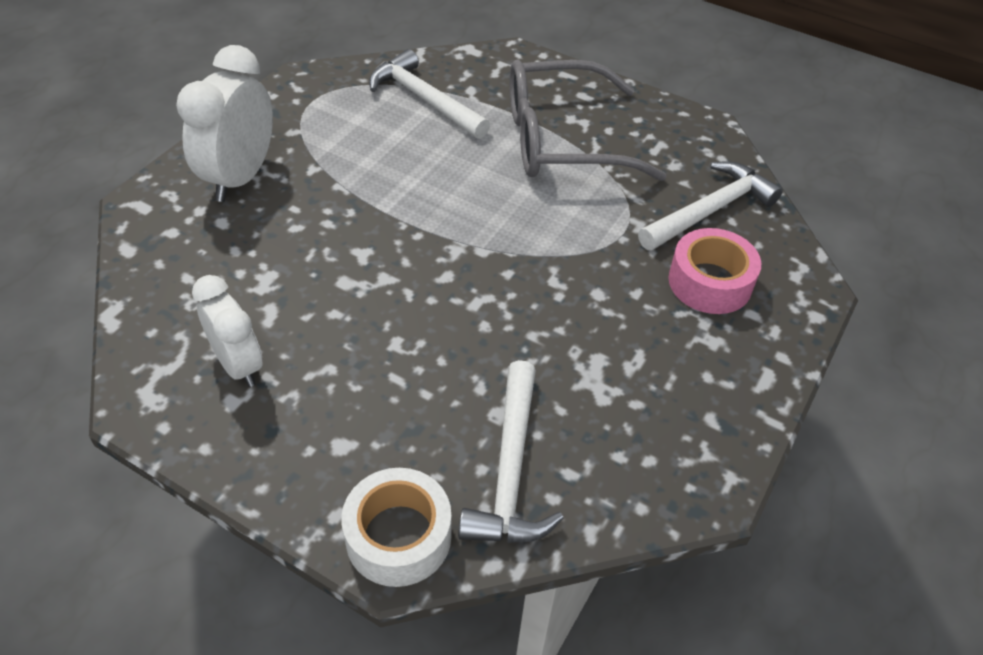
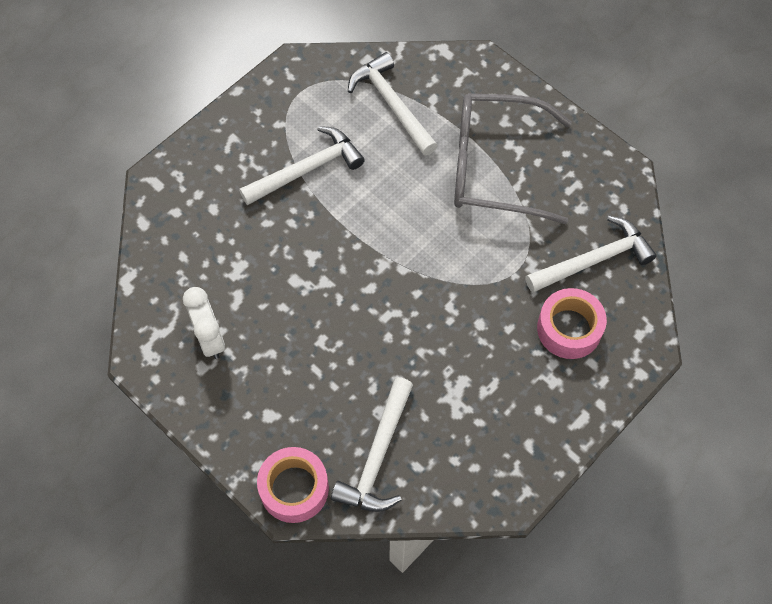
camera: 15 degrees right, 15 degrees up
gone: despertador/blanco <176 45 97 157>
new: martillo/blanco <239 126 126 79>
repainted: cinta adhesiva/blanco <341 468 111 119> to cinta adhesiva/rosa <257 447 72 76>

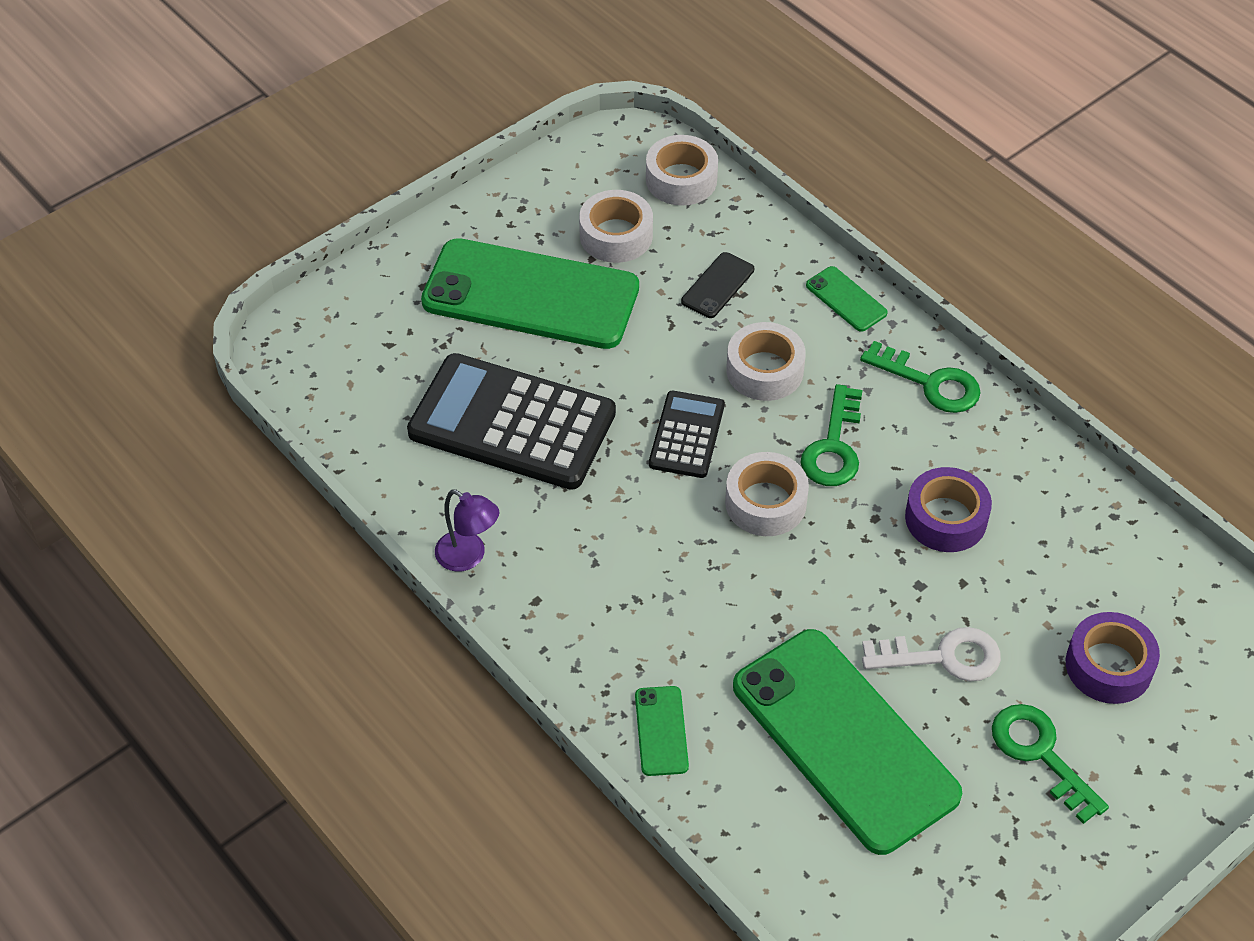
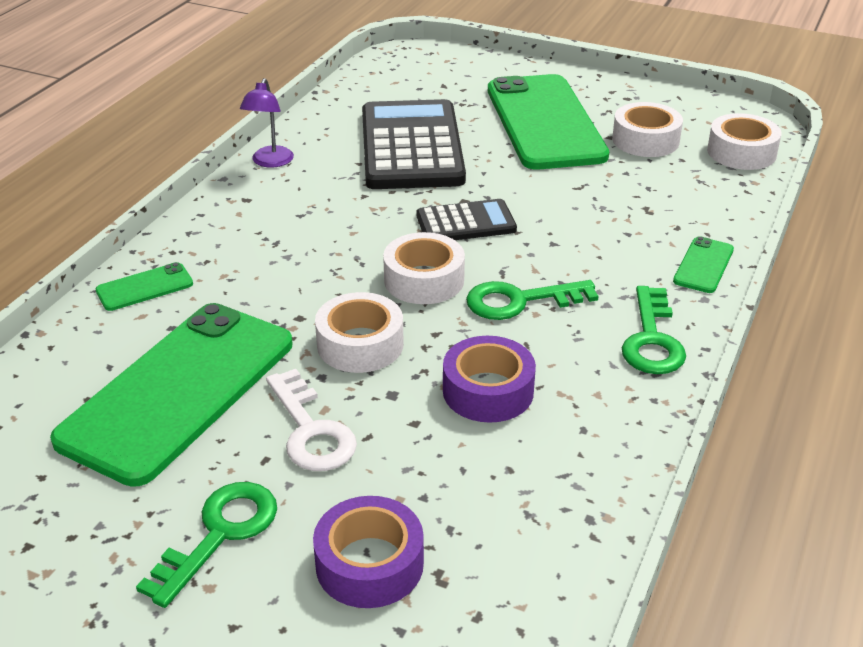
camera: 65 degrees right, 15 degrees down
gone: móvil/negro <681 252 73 66>
shifted: cinta adhesiva/blanco <726 322 80 79> to <315 292 88 81>

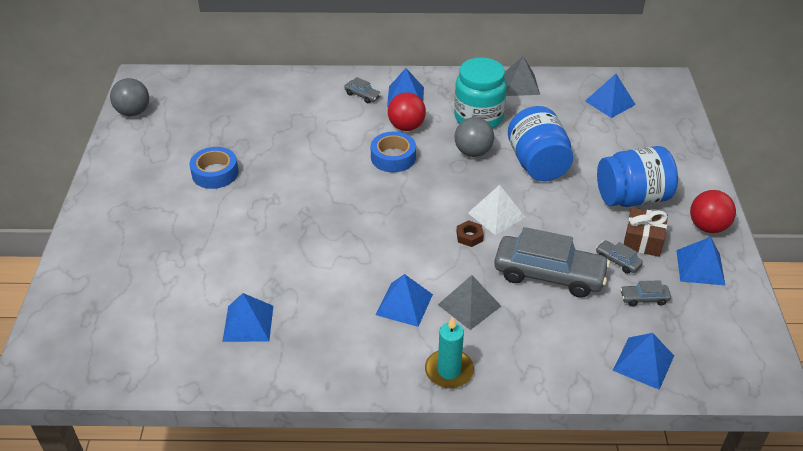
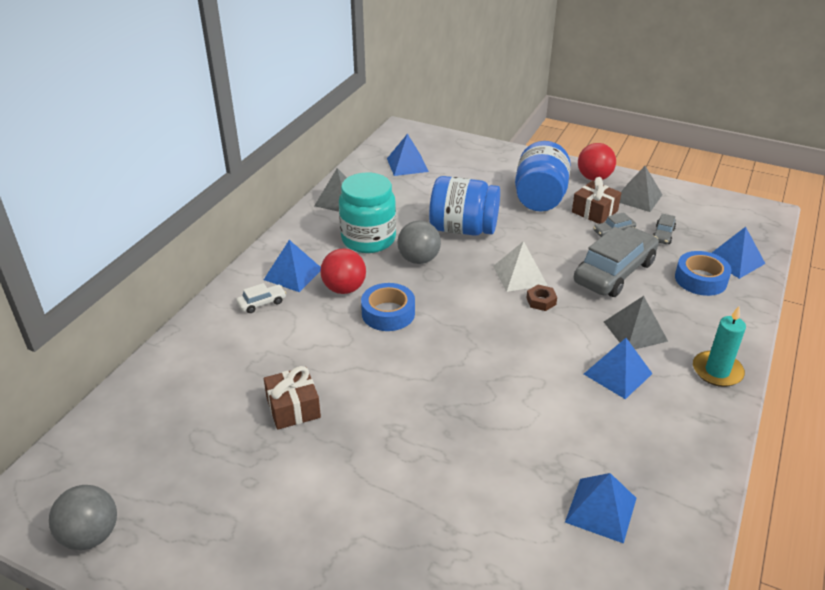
camera: 65 degrees left, 5 degrees down
new: regalo/marrón <264 366 57 64>
shifted: cinta adhesiva/azul <190 147 48 42> to <675 251 57 45>
repainted: coche/gris <344 77 37 26> to coche/blanco <236 283 50 30>; pirámide/azul <676 237 50 49> to pirámide/gris <620 166 43 46>

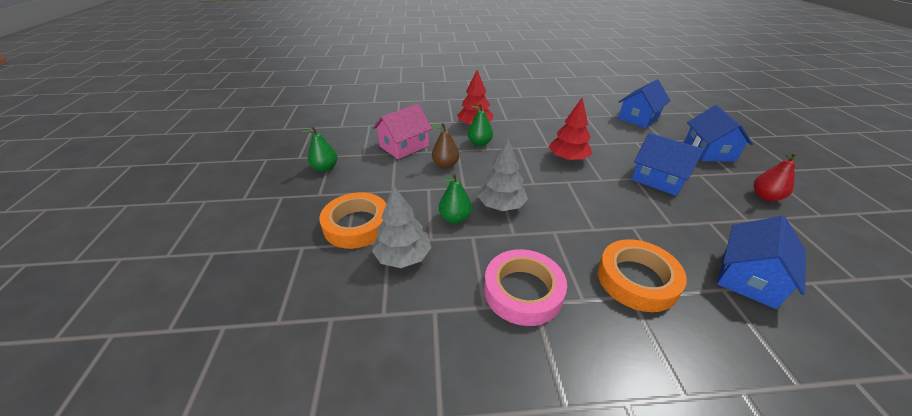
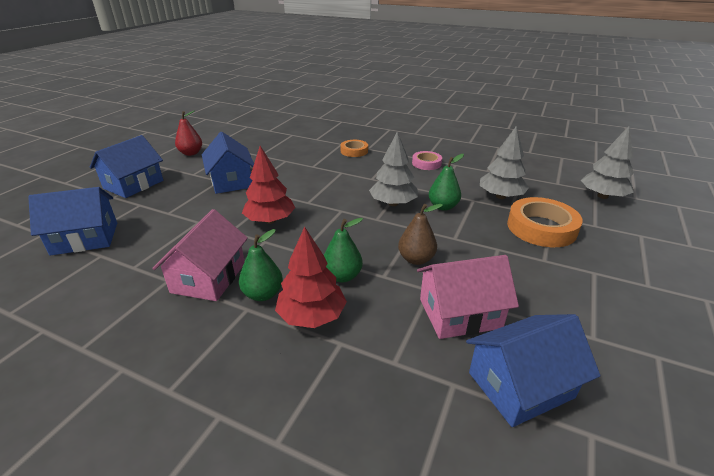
camera: 150 degrees left, 5 degrees down
new: casa/rosa <152 209 96 92>; árbol/gris <581 126 53 73>
shifted: pera/verde <302 126 35 46> to <239 229 44 72>; casa/azul <717 216 89 93> to <466 314 134 113>
scaled: cinta adhesiva/naranja <598 239 89 73> = <340 140 28 17> x0.57; cinta adhesiva/rosa <484 249 83 77> = <412 151 30 19> x0.57

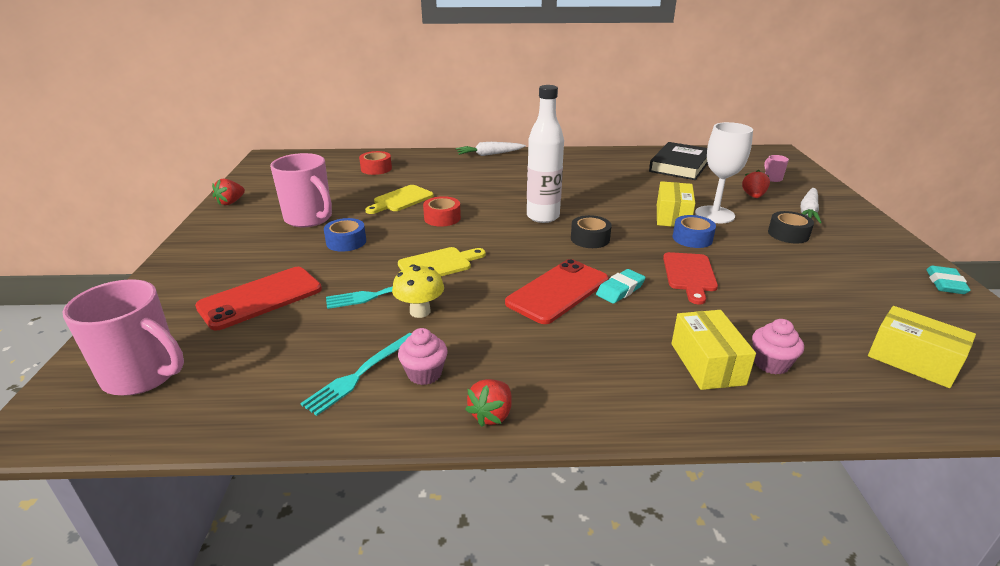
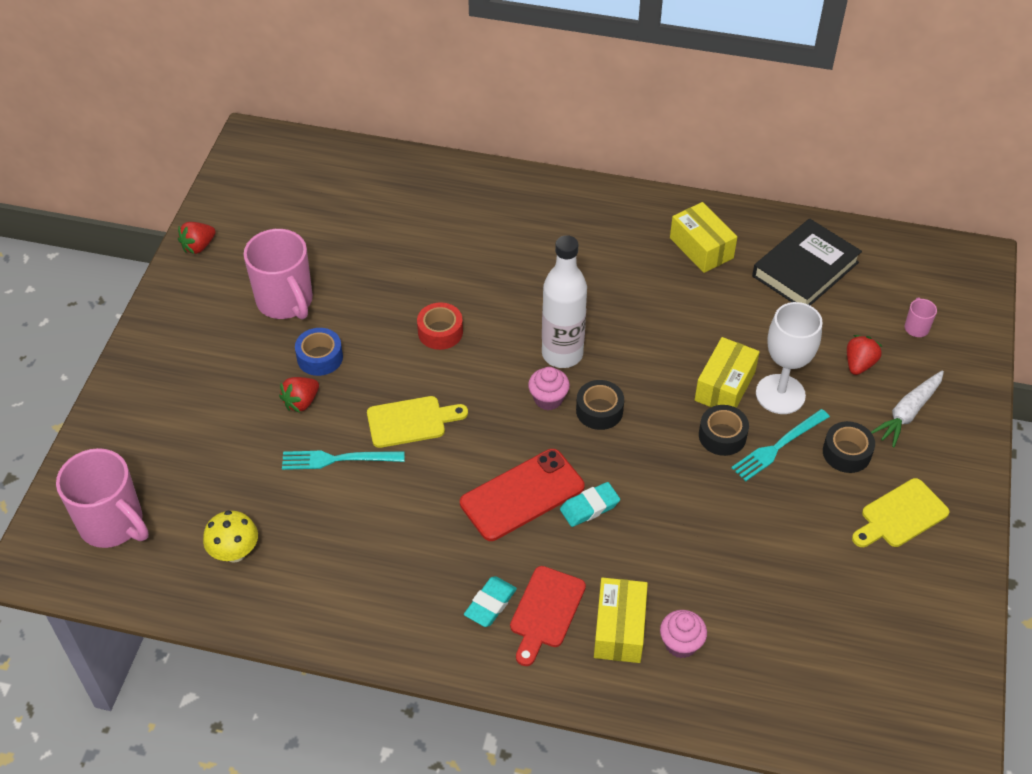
camera: 15 degrees right, 20 degrees up
gone: móvil/rojo <195 267 127 64>; cinta adhesiva/rojo <359 151 33 24>; zanahoria/blanco <456 142 70 14>
shifted: seta/amarillo <392 264 52 54> to <203 511 55 52>; fresa/rojo <465 379 47 48> to <279 377 40 36>; goma de borrar/turquesa <926 266 45 28> to <464 576 53 51>; tabla de cortar/rojo <663 252 55 52> to <510 566 76 100>; magdalena/rosa <398 328 50 57> to <528 367 42 43>; caja/amarillo <868 306 108 82> to <670 202 67 71>; tenedor/turquesa <300 333 112 83> to <731 409 99 72>; tabla de cortar/amarillo <365 185 69 29> to <852 478 97 69>
repainted: cinta adhesiva/azul <673 215 43 33> to cinta adhesiva/negro <699 405 50 51>

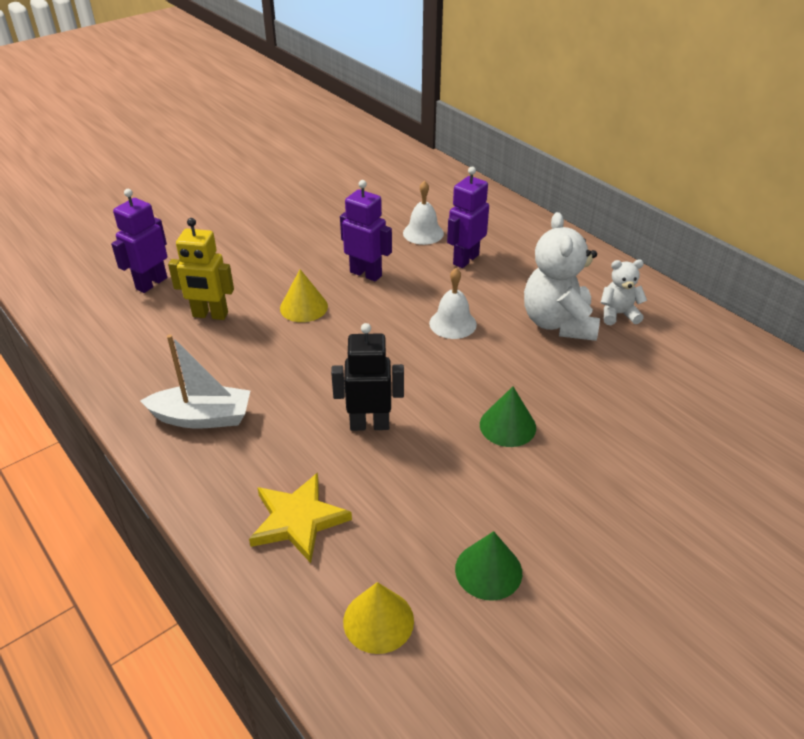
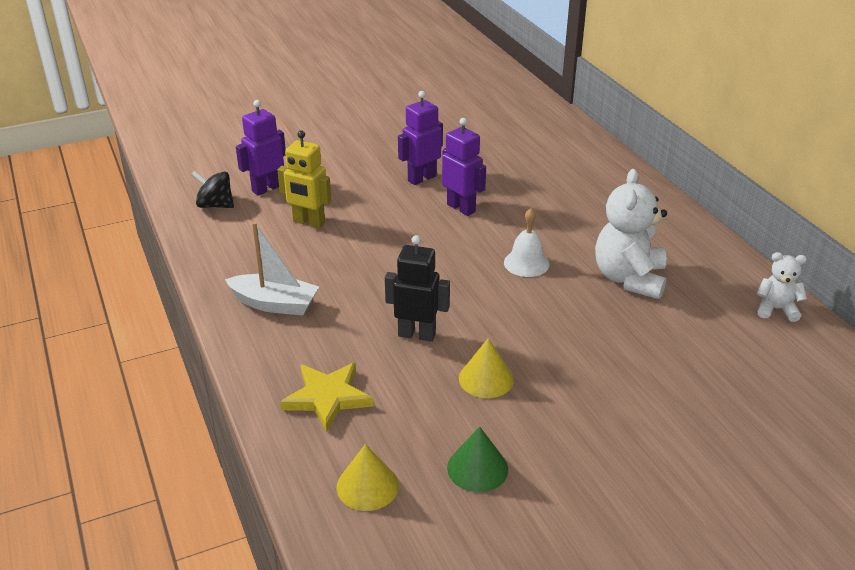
camera: 15 degrees right, 5 degrees down
gone: campana/blanco <403 180 41 65>; cono/verde <480 386 56 61>
new: peonza/negro <191 171 43 37>
shifted: robot/morado <447 167 42 101> to <398 91 45 94>; cono/amarillo <280 269 48 53> to <459 338 55 60>; osito/blanco <601 259 46 66> to <757 252 50 70>

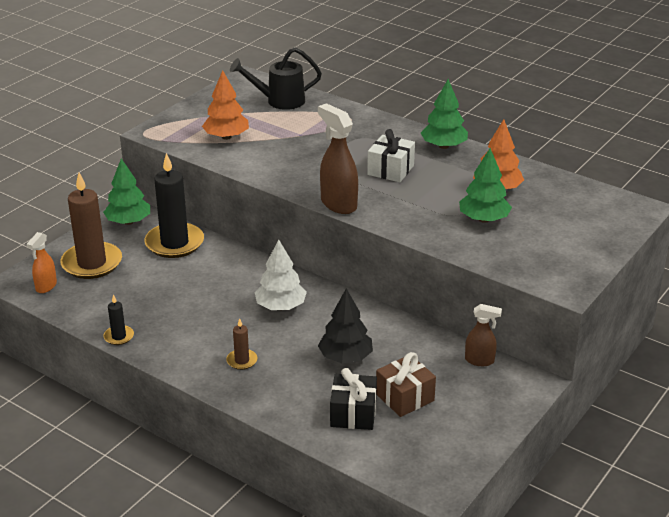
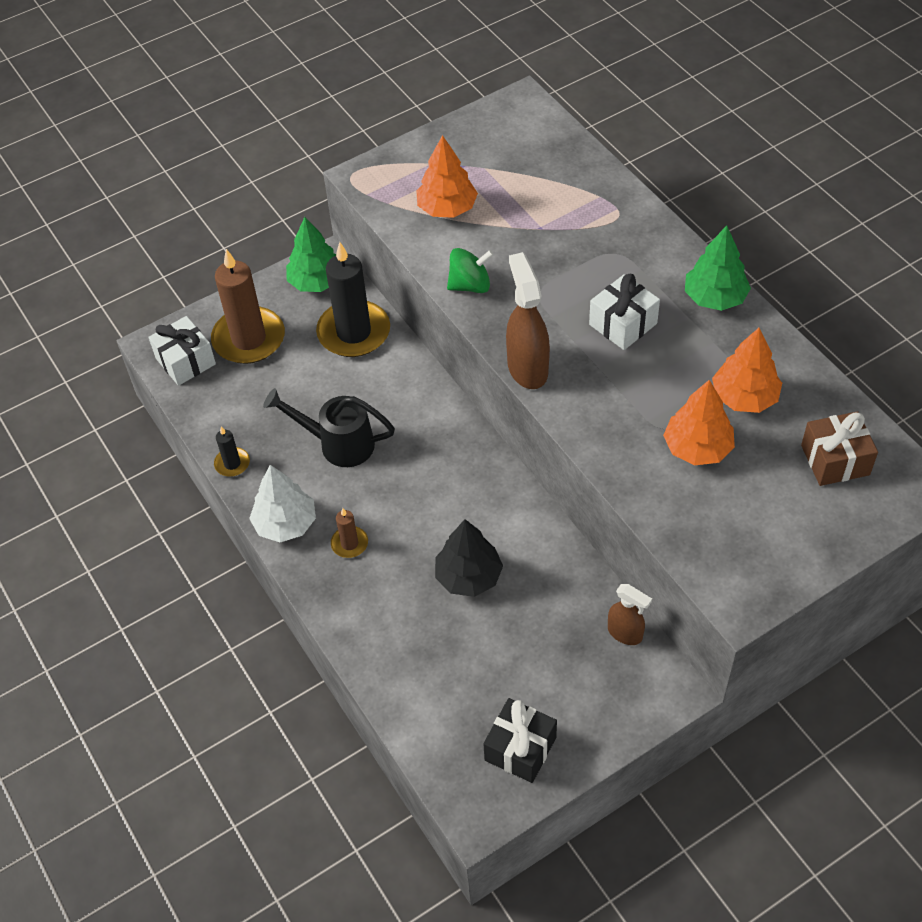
camera: 25 degrees right, 20 degrees up
new: peonza/verde <447 248 47 45>
shifted: árbol/blanco <255 239 52 71> to <249 465 67 77>; regadera/negro <230 47 92 63> to <263 388 132 79>; regalo/negro <330 368 47 62> to <483 698 74 85>; regalo/marrón <376 352 60 65> to <801 411 77 75>
swapped: pulverizador/naranja <26 232 31 61> to regalo/blanco <148 316 68 70>
repainted: árbol/verde <459 148 53 75> to árbol/naranja <663 380 72 86>

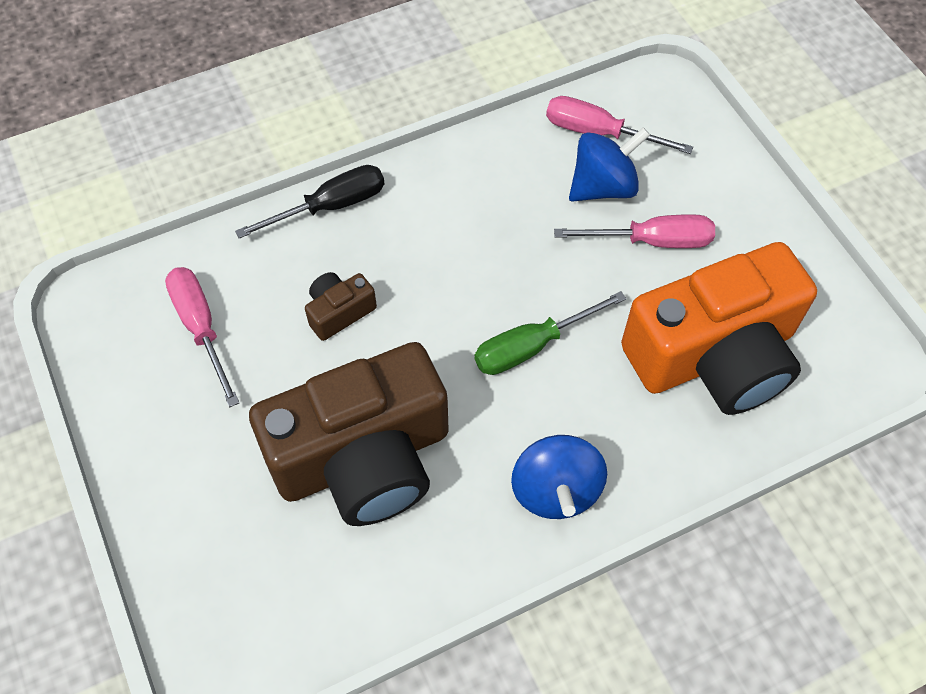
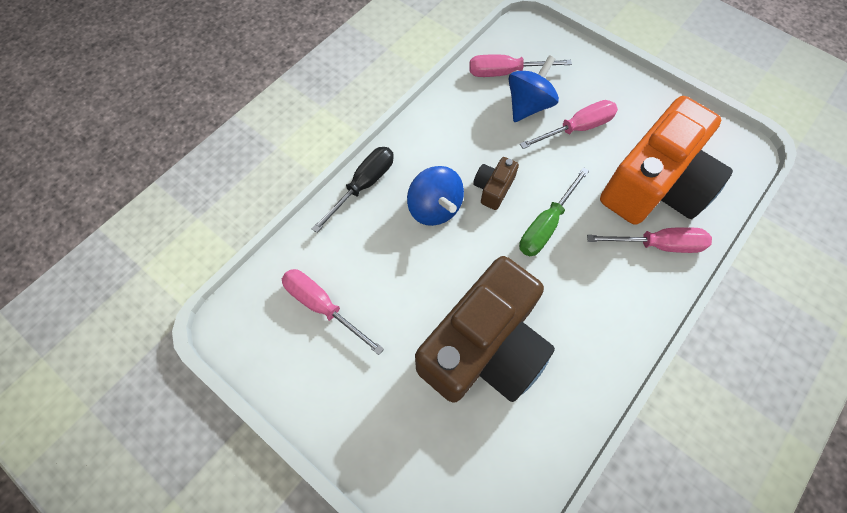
camera: 25 degrees left, 5 degrees up
new: destornillador/rosa <587 227 125 26>
shifted: peonza/azul <511 435 96 84> to <407 166 57 60>; cámara/marrón <305 272 72 69> to <473 157 46 53>

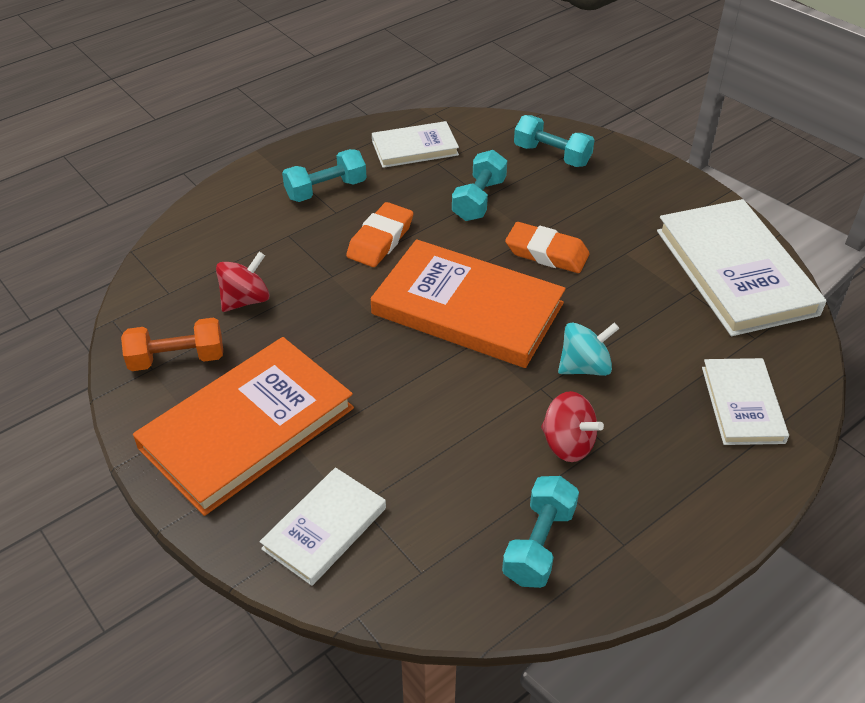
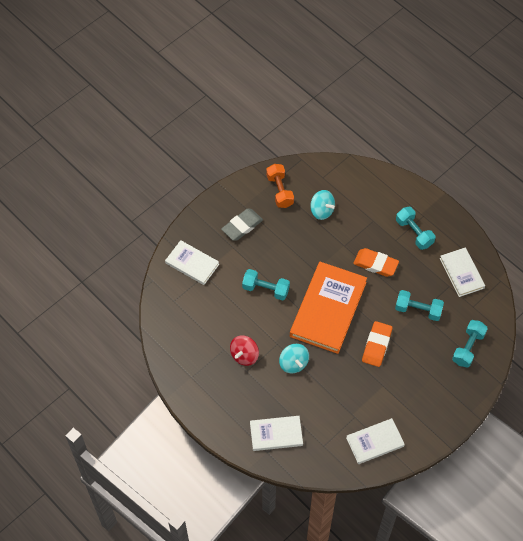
camera: 85 degrees right, 15 degrees up
shifted: mancuerna/turquesa <502 476 77 112> to <242 269 48 32>
swapped: libro/naranja <133 337 221 179> to goma de borrar/gris <221 209 42 32>
repainted: peonza/rojo <216 252 54 60> to peonza/turquesa <310 190 25 30>
scaled: libro/blanco <657 199 170 137> = <346 418 59 46> x0.56

